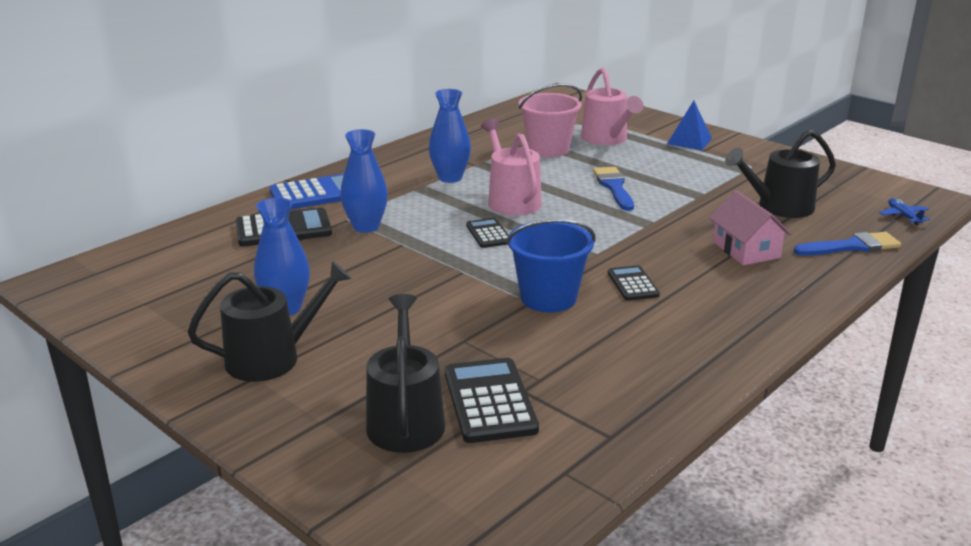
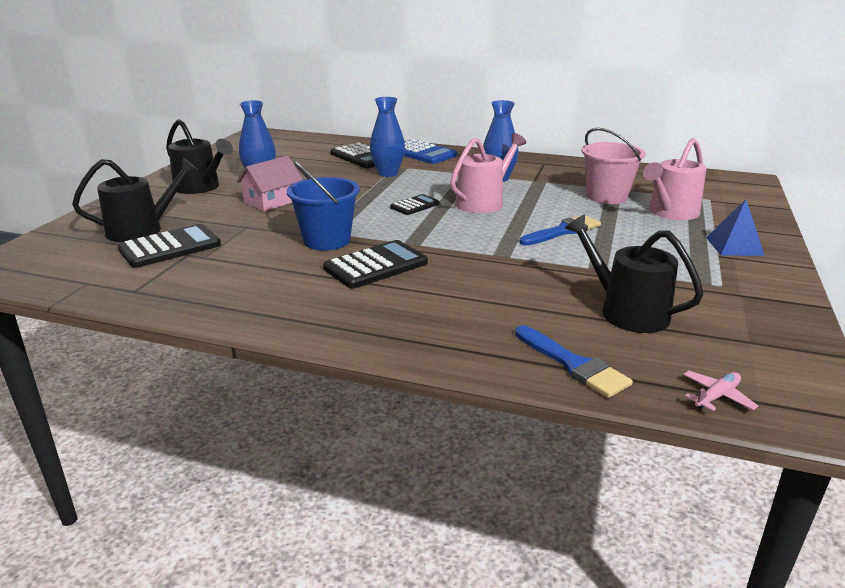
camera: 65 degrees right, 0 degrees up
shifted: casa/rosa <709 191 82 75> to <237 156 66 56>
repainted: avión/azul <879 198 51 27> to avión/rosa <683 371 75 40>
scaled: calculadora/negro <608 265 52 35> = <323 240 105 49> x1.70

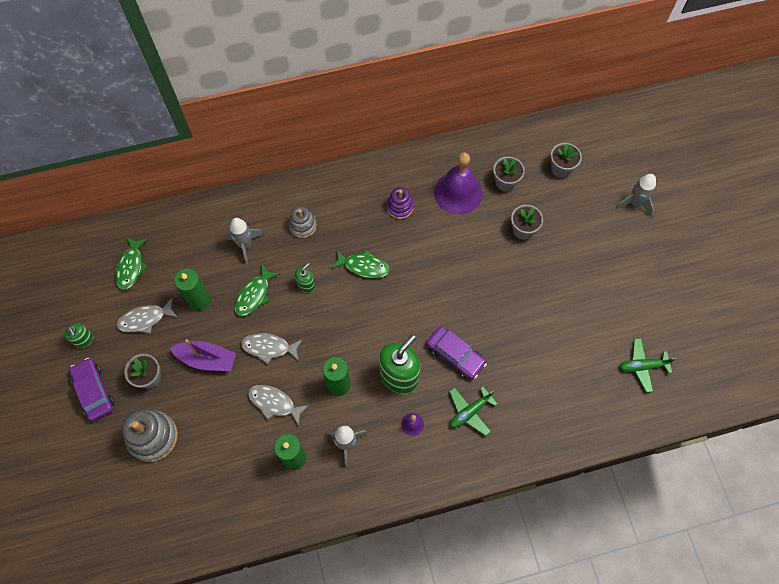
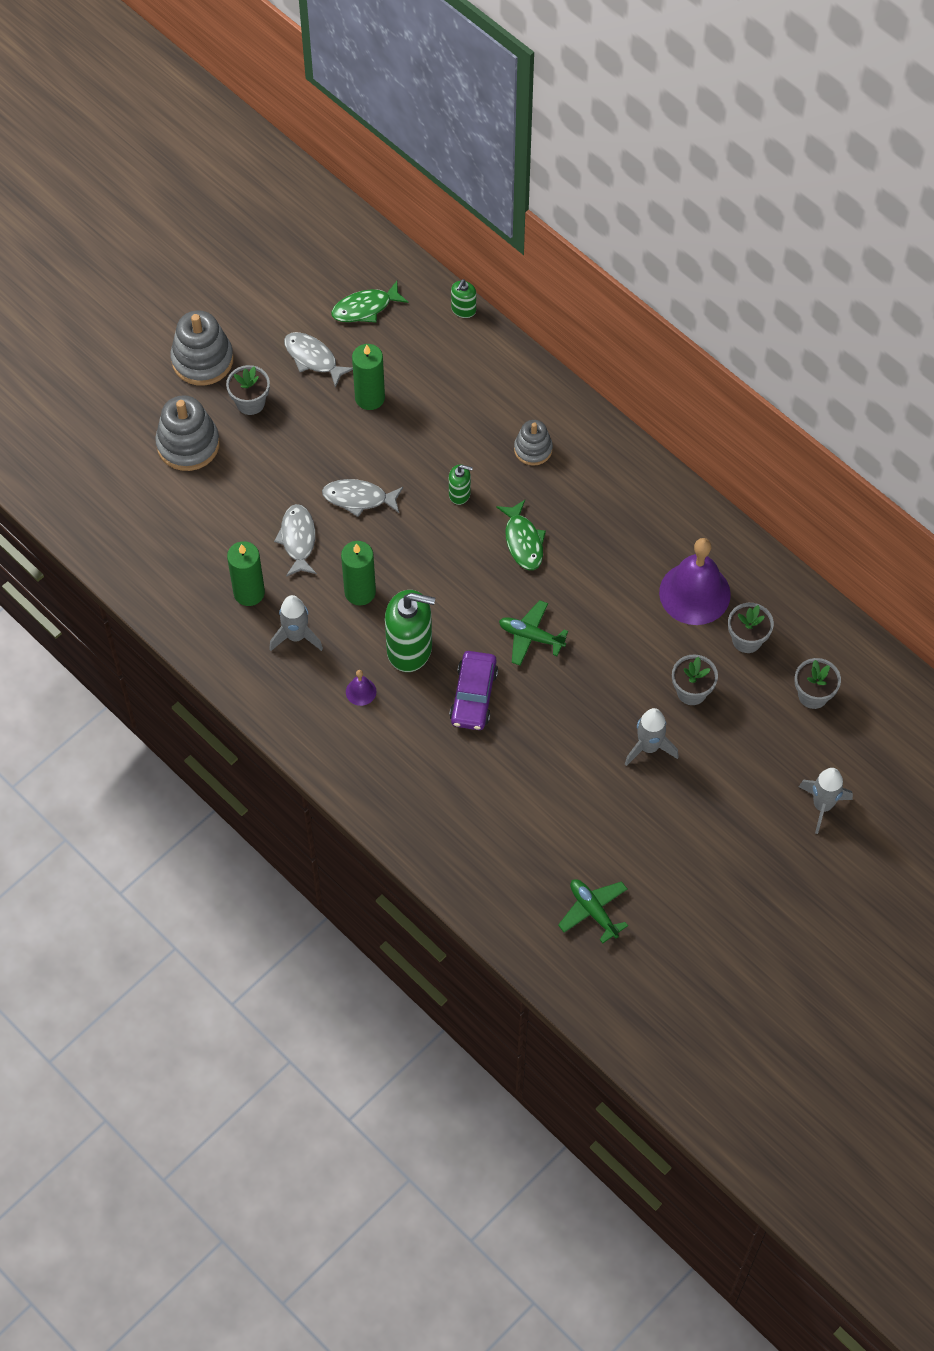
camera: 60 degrees right, 5 degrees down
gone: barco/morado <170 339 66 32>; pez/verde <234 264 46 53>; juguete apilable/morado <386 187 28 32>
shifted: dispensador de jabón/verde <64 323 29 25> to <451 279 25 39>; avión/verde <449 387 49 49> to <499 600 69 66>; cohete/gris <226 218 37 47> to <625 708 54 58>
swapped: coche/morado <69 358 45 63> to juguete apilable/gris <170 310 64 76>
rotated: pez/gris <241 333 62 31> = <322 479 81 38> 60 degrees counterclockwise

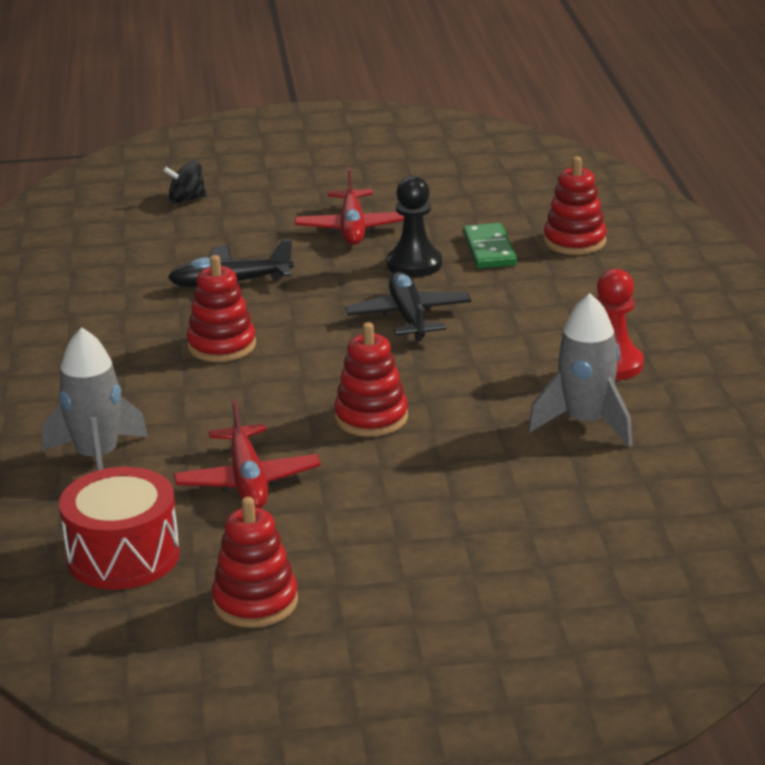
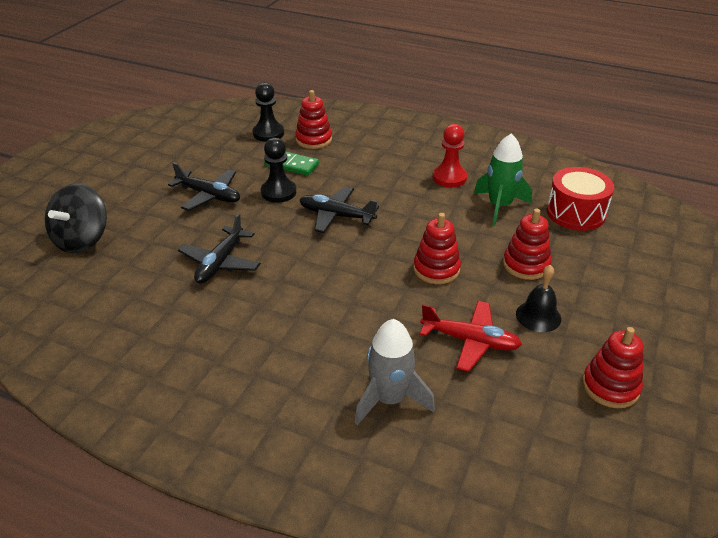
camera: 60 degrees left, 10 degrees up
new: peón/negro <253 83 31 59>; campana/negro <516 265 45 67>
shifted: juguete apilable/rojo <187 255 69 107> to <503 209 49 71>; tambor/rojo <59 467 121 123> to <547 167 67 64>
repainted: avión/rojo <295 167 109 78> to avión/negro <168 162 72 49>; cohete/gris <528 293 105 154> to cohete/verde <474 133 58 93>
scaled: peonza/negro <163 160 44 44> = <45 183 62 70> x1.84

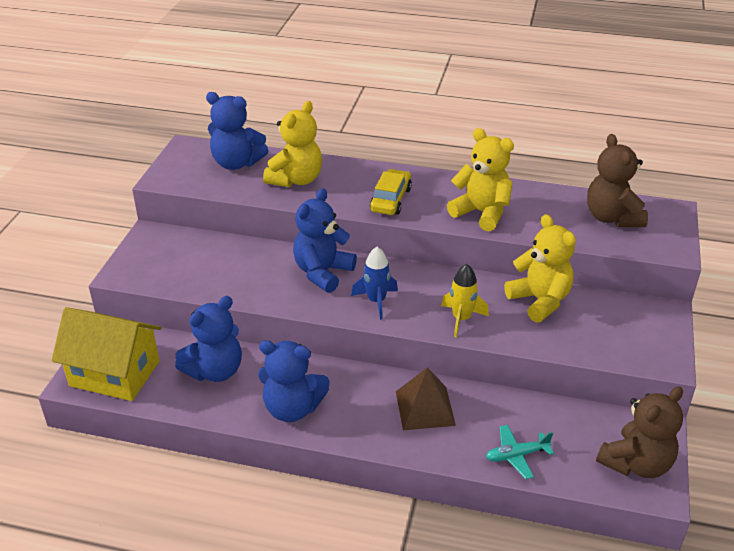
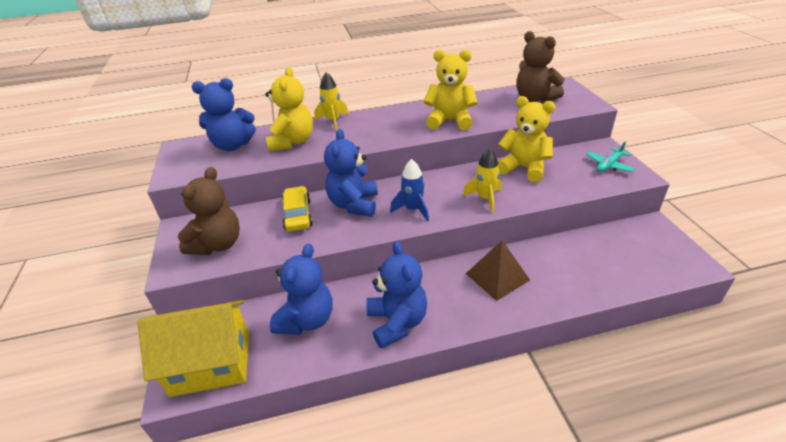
camera: 25 degrees left, 0 degrees up
new: cohete/amarillo <314 72 35 58>
shifted: osito/marrón <596 386 87 92> to <178 167 62 88>; coche/amarillo <370 169 42 46> to <282 186 31 45>; avión/turquesa <486 425 68 54> to <586 141 49 31>
rotated: osito/azul <258 340 72 82> = <367 241 60 108> 90 degrees counterclockwise

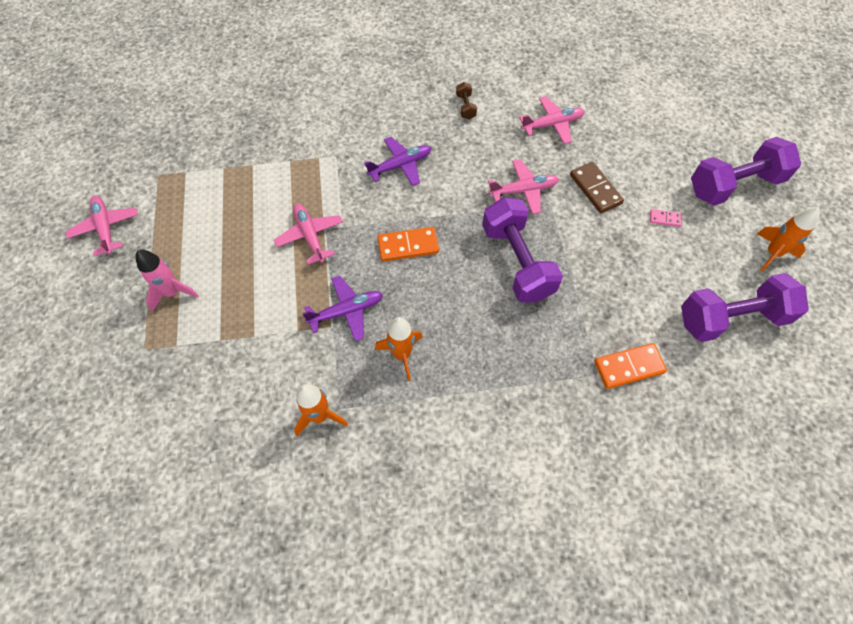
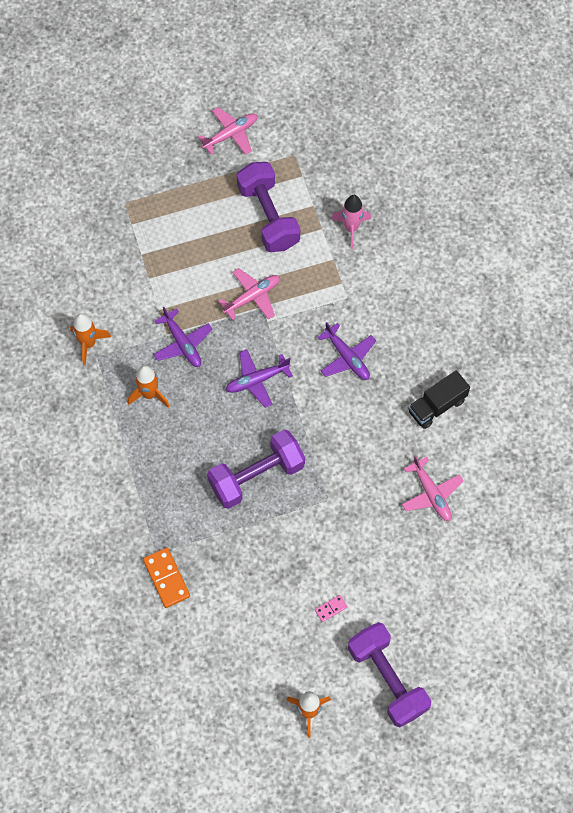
camera: 80 degrees right, 5 degrees up
gone: avión/rosa <488 159 71 55>; ficha de dominó/marrón <570 162 54 51>
shifted: mancuerna/morado <681 273 128 69> to <237 162 63 90>; cohete/rosa <135 250 64 62> to <331 195 40 54>
swapped: ficha de dominó/naranja <378 227 61 34> to avión/morado <226 349 67 59>; mancuerna/marrón <456 82 21 37> to camión/negro <408 370 62 59>
rotated: ficha de dominó/rosa <650 209 32 18> = <315 595 32 27> 60 degrees clockwise

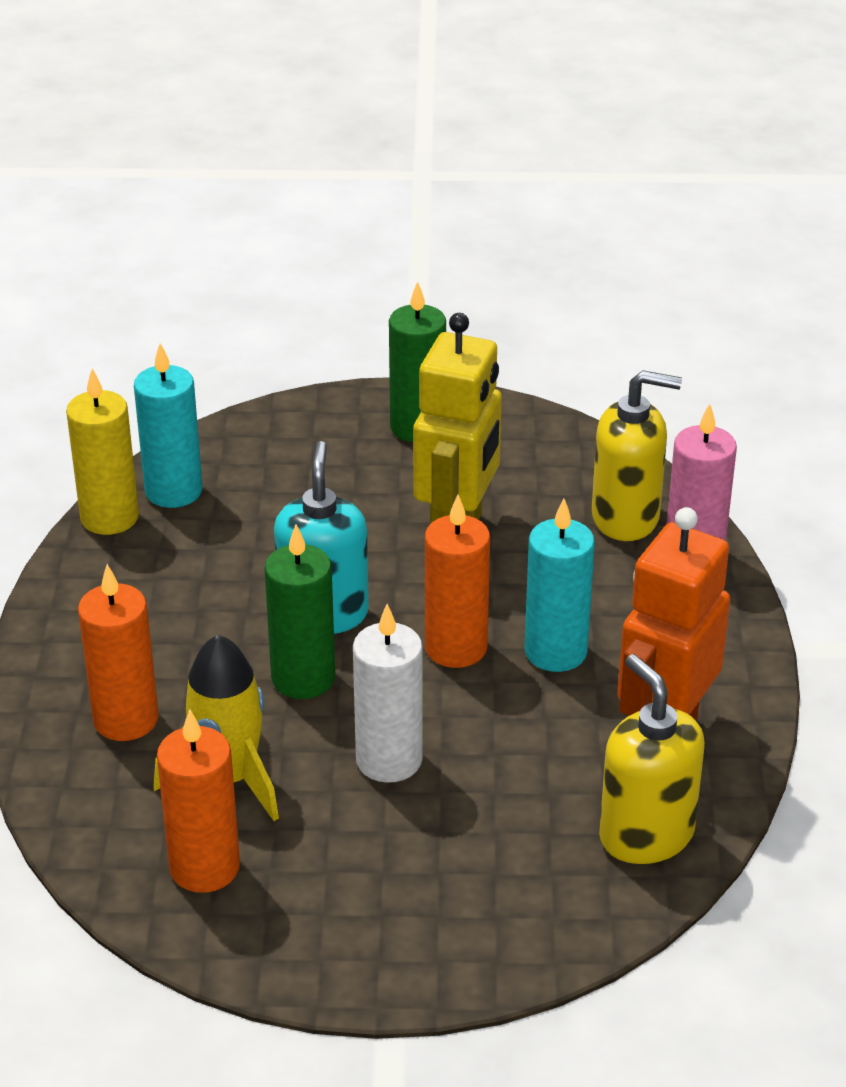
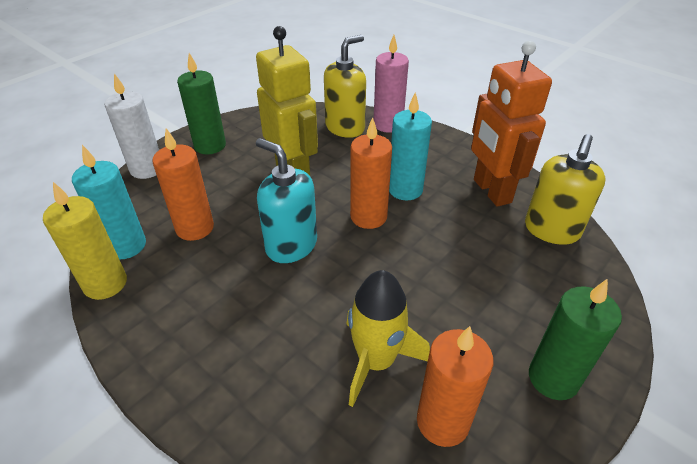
camera: 50 degrees left, 5 degrees up
shifted: vela/blanco <353 604 70 179> to <104 73 55 106>; vela/naranja <78 564 81 177> to <152 128 62 113>; vela/verde <264 524 71 175> to <529 279 93 121>
rotated: dispensador de jabón/amarillo <599 654 106 210> = <525 134 80 111> 75 degrees counterclockwise

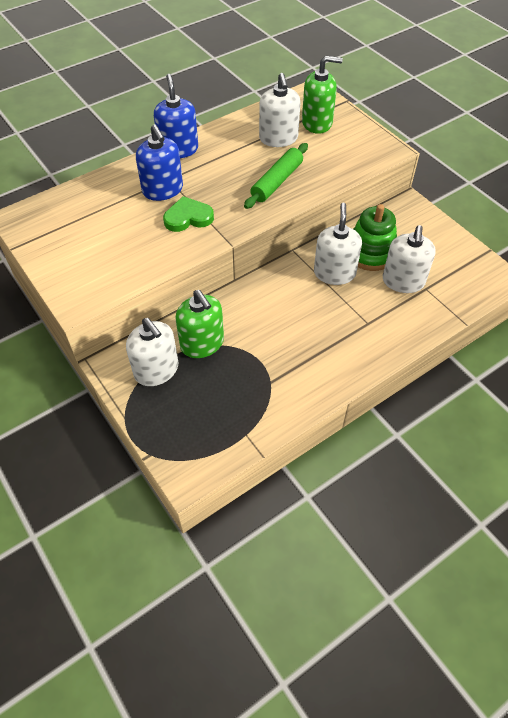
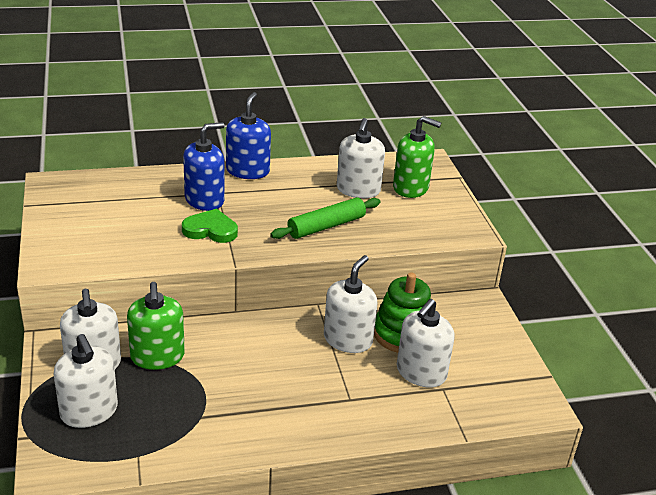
camera: 20 degrees right, 20 degrees down
new: dispensador de jabón/blanco <54 334 64 94>
rotated: dispensador de jabón/azul <136 124 47 77> = <183 122 42 89> 120 degrees counterclockwise

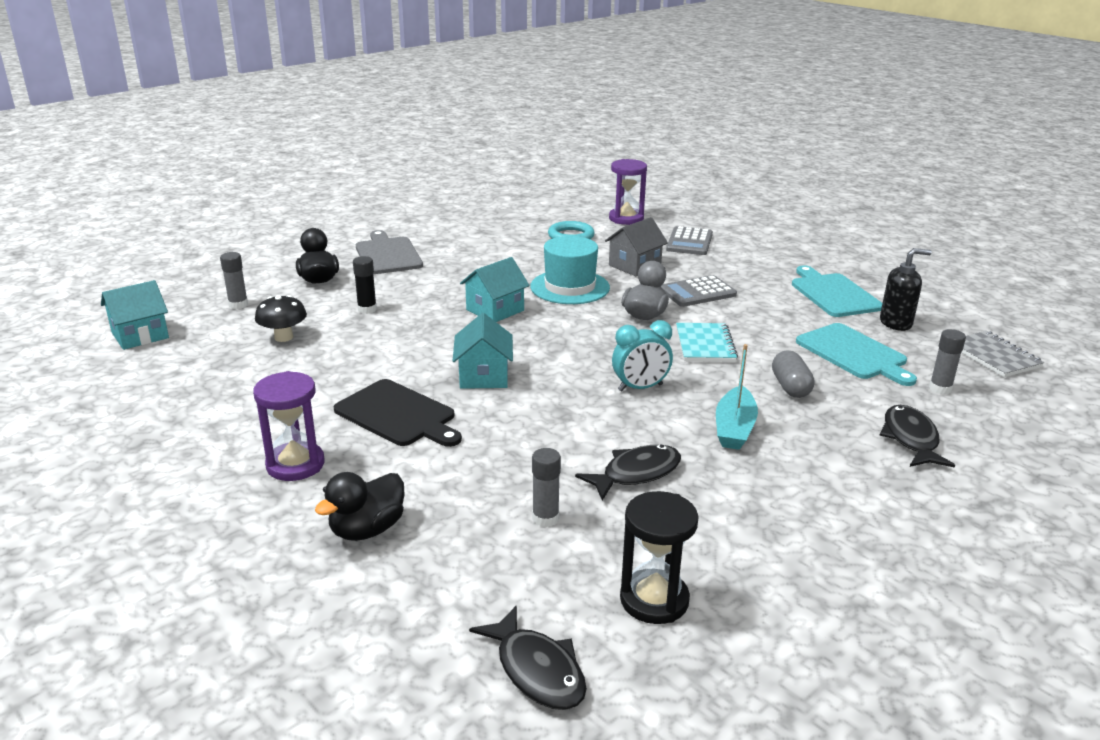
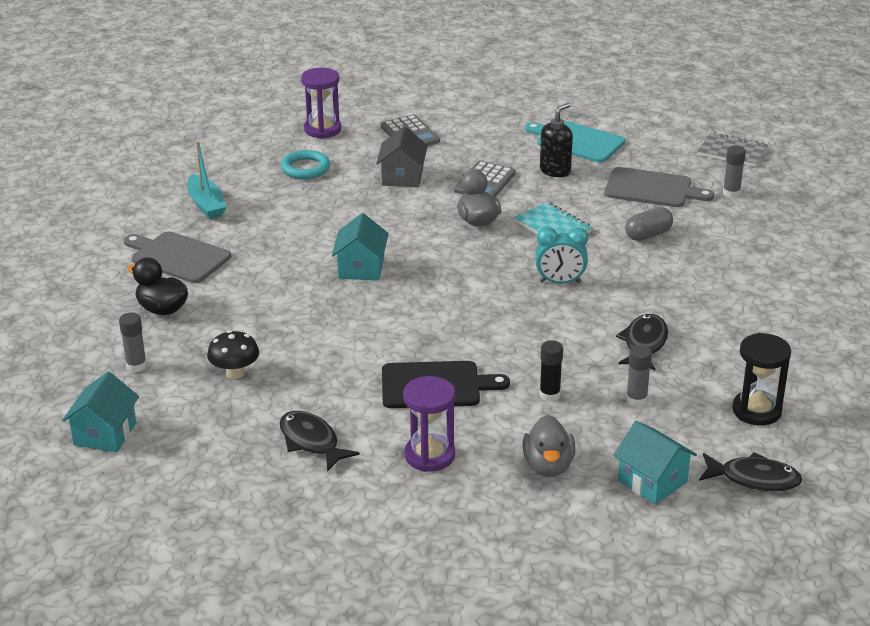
camera: 40 degrees left, 5 degrees up
gone: sombrero/turquesa <530 236 80 68>
shifted: barco/turquesa <716 344 42 106> to <187 141 40 78>; pez/negro <879 405 76 63> to <280 411 80 60>; barra de pegamento/negro <353 256 24 58> to <539 340 24 62>; dispensador de jabón/negro <880 248 51 83> to <540 103 33 74>; casa/turquesa <453 313 60 76> to <613 421 84 83>
repainted: pato/negro <315 472 90 69> to pato/gris <522 415 53 62>; tabla de cortar/turquesa <796 323 121 63> to tabla de cortar/gris <604 167 110 40>
rotated: despertador/turquesa <612 320 61 72> = <535 227 53 57> 60 degrees clockwise; cápsula/gris <772 350 43 48> = <625 207 48 34> 75 degrees counterclockwise

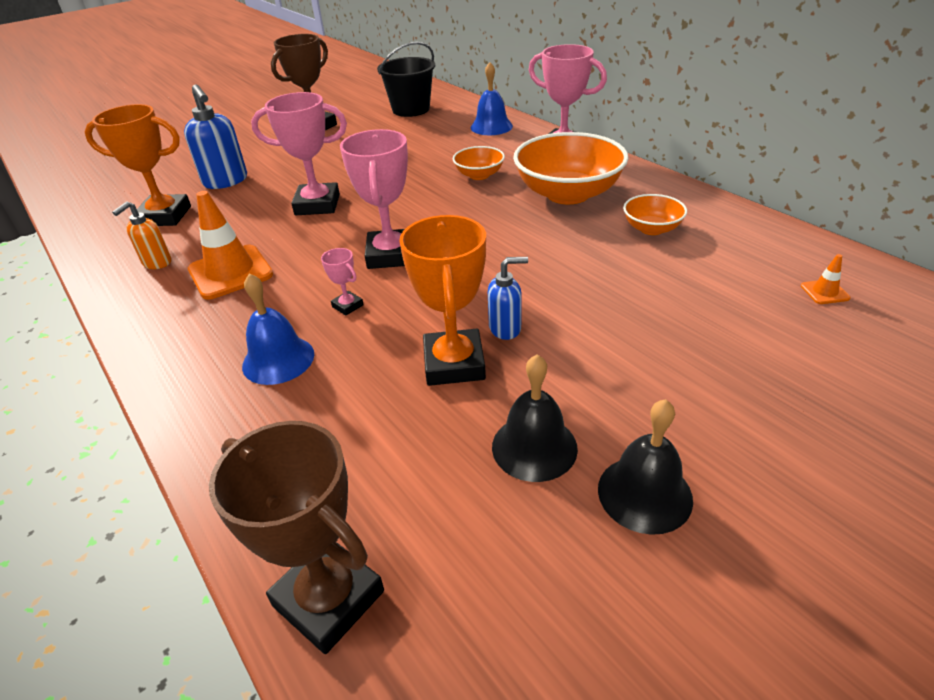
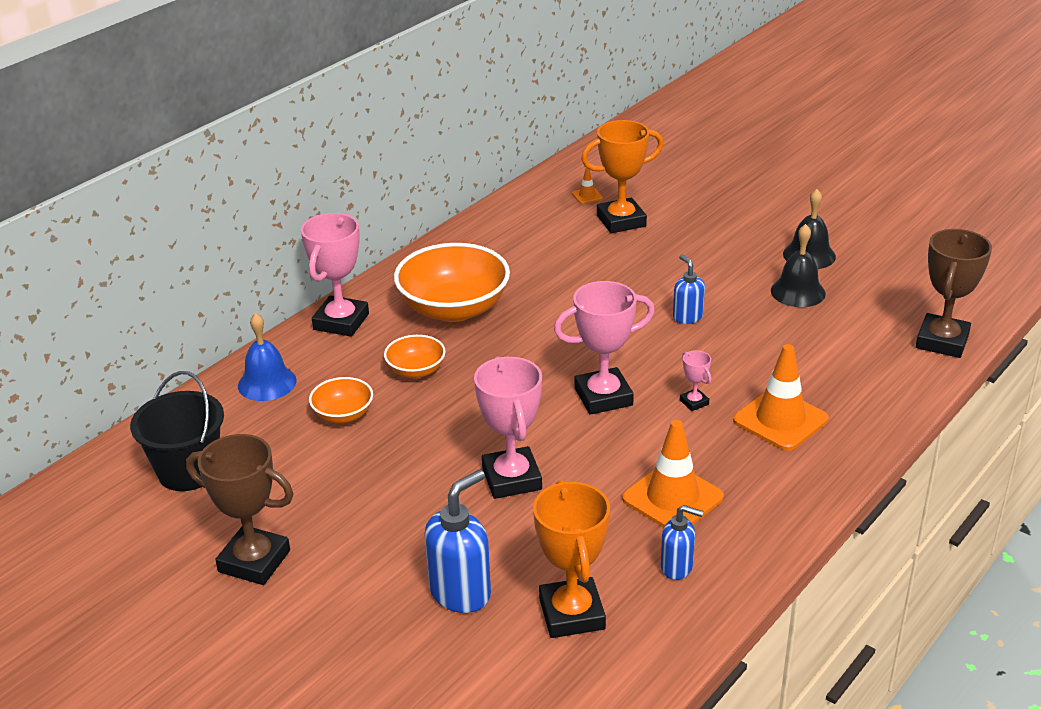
camera: 105 degrees left, 5 degrees down
shifted: cuenco/naranja <623 194 64 41> to <309 377 64 46>; trofeo/naranja <399 215 87 171> to <581 120 83 113>
swapped: campana/azul <242 273 72 112> to cono de tráfico/naranja <733 344 95 107>
repainted: dispensador de jabón/naranja <112 201 59 68> to dispensador de jabón/azul <661 505 43 75>
rotated: trofeo/rosa <321 248 43 68> = <680 350 31 61> 60 degrees counterclockwise

